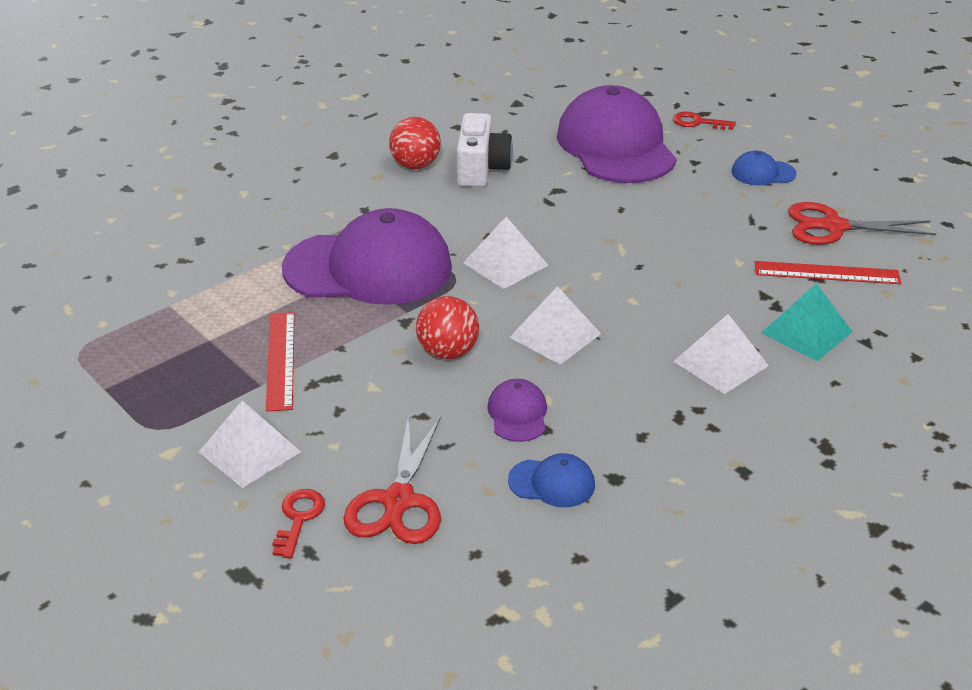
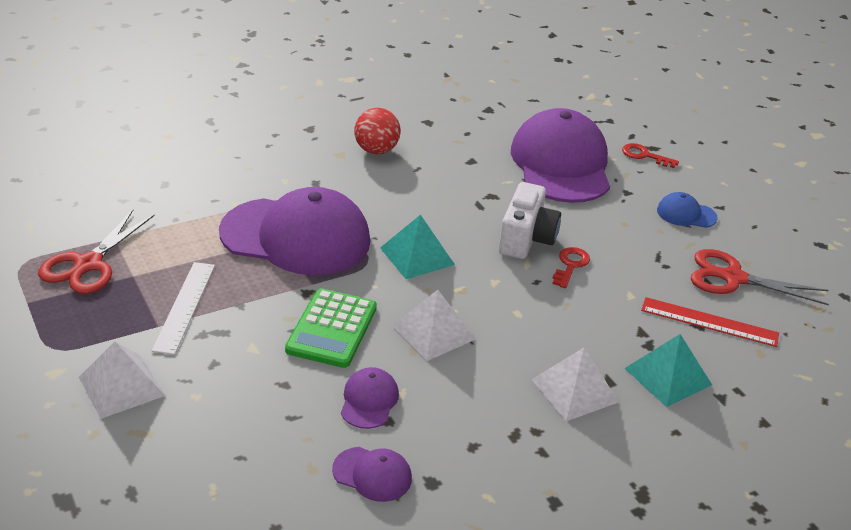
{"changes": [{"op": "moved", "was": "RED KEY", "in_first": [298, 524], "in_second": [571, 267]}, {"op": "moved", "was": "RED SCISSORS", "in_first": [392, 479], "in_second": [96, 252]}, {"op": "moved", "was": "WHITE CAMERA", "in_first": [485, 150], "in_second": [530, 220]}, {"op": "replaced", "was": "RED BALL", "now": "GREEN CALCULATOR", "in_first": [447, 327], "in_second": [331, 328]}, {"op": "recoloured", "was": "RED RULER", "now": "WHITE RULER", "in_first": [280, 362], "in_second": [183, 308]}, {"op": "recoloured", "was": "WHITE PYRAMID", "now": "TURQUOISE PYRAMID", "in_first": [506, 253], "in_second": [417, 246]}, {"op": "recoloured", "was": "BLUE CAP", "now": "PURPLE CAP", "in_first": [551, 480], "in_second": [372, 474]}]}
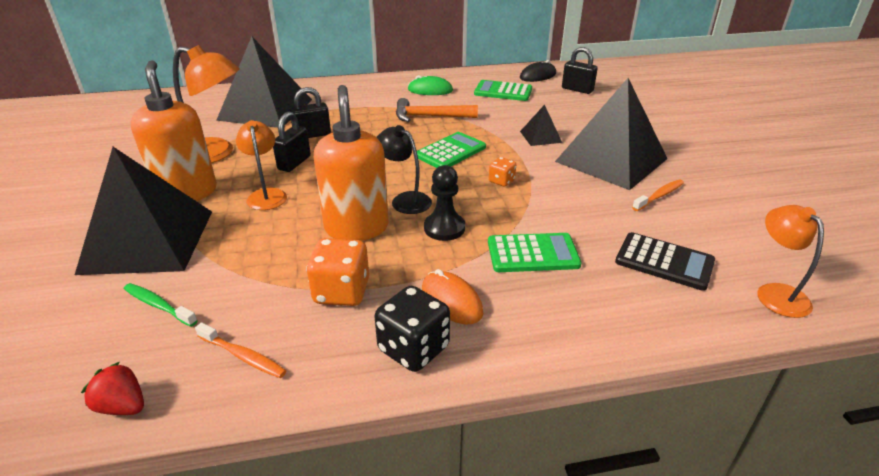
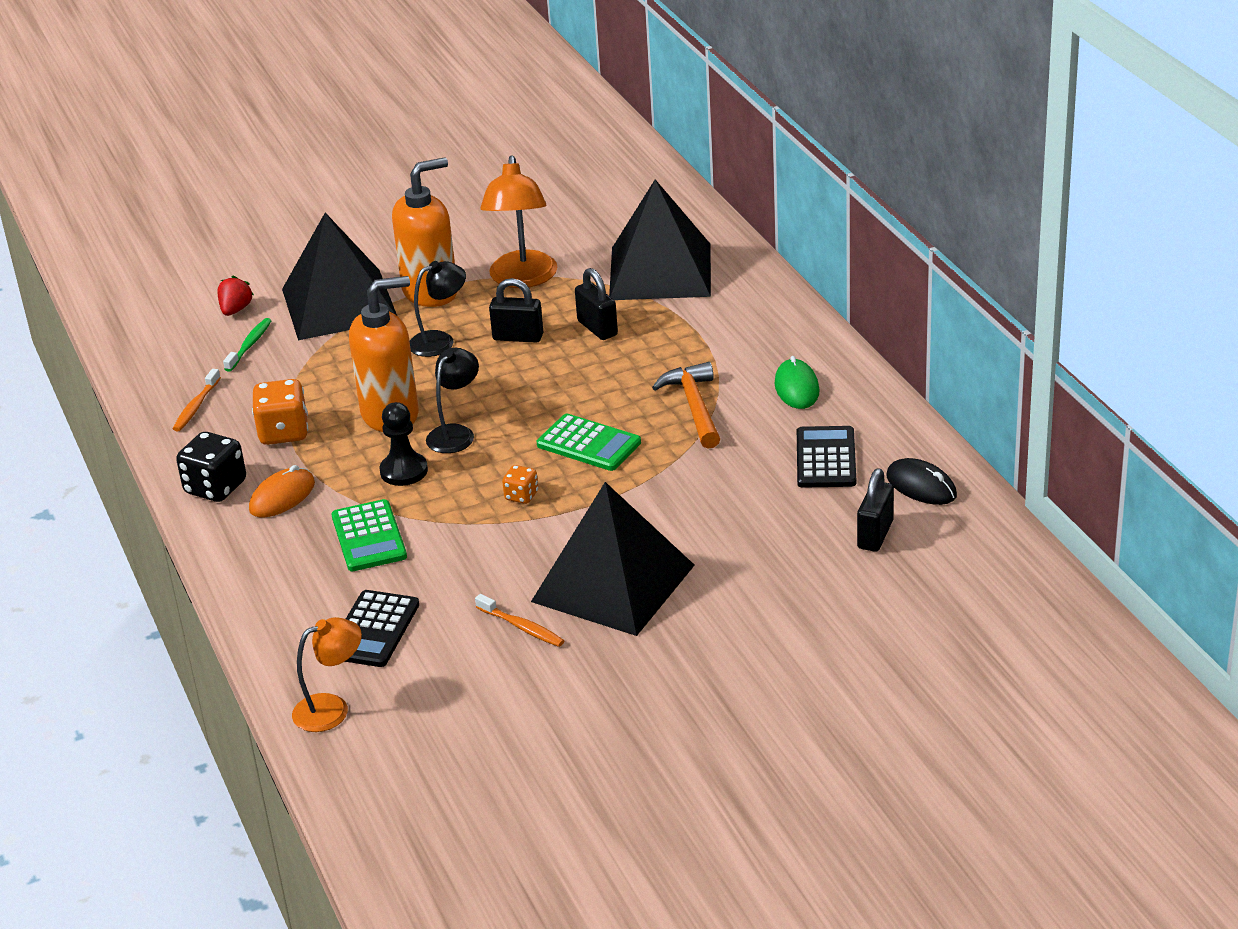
{"changes": [{"op": "removed", "was": "BLACK PYRAMID", "in_first": [541, 125]}, {"op": "moved", "was": "RED STRAWBERRY", "in_first": [112, 388], "in_second": [235, 296]}, {"op": "recoloured", "was": "ORANGE LAMP", "now": "BLACK LAMP", "in_first": [261, 165], "in_second": [438, 309]}, {"op": "recoloured", "was": "GREEN CALCULATOR", "now": "BLACK CALCULATOR", "in_first": [503, 90], "in_second": [826, 457]}]}
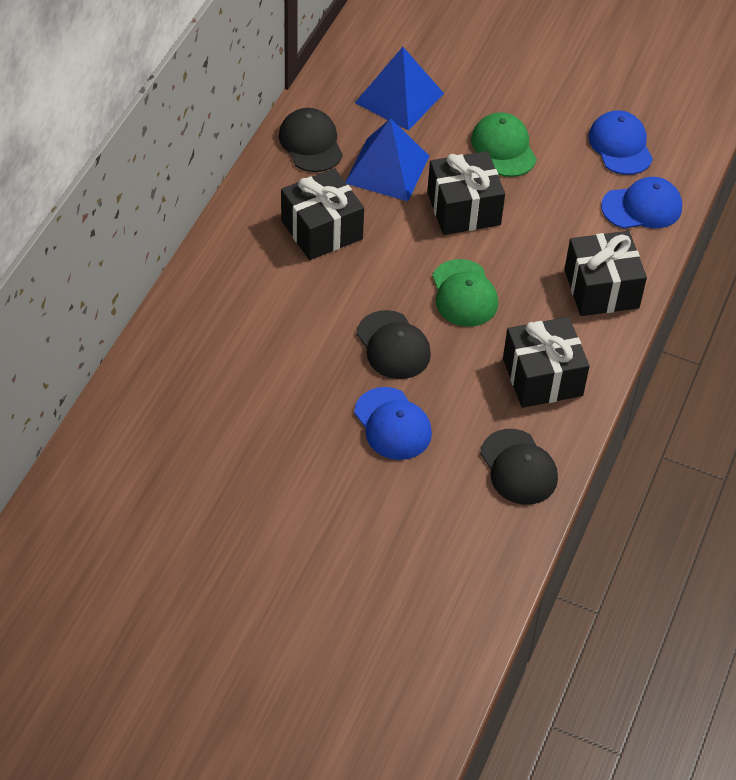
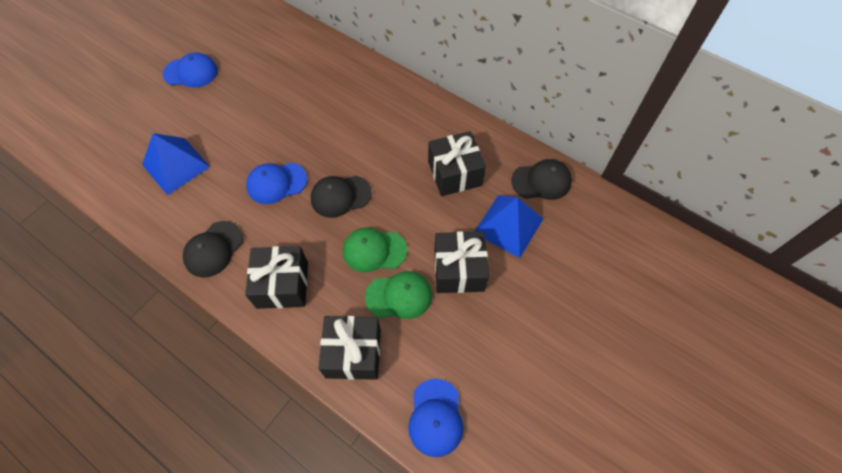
{"changes": [{"op": "moved", "was": "BLUE PYRAMID", "in_first": [399, 89], "in_second": [176, 164]}, {"op": "moved", "was": "GREEN CAP", "in_first": [504, 144], "in_second": [398, 295]}, {"op": "moved", "was": "BLUE CAP", "in_first": [620, 142], "in_second": [190, 70]}, {"op": "turned", "was": "BLACK CAP", "in_first": [519, 467], "in_second": [213, 249], "clockwise": -45}]}
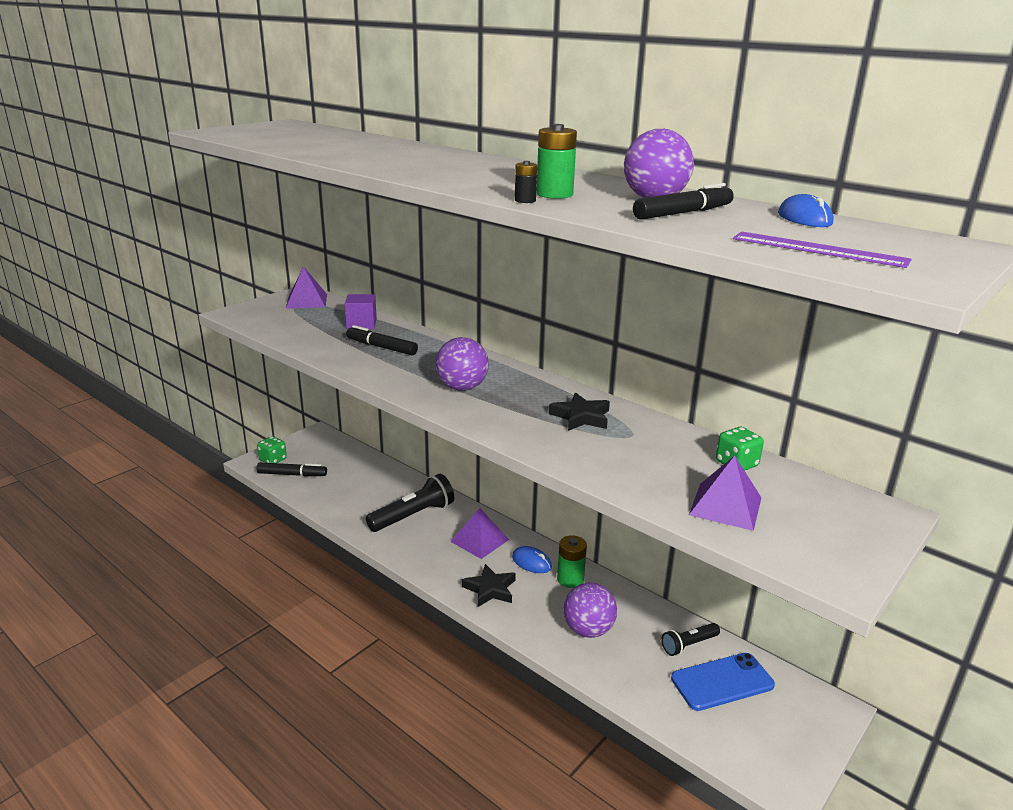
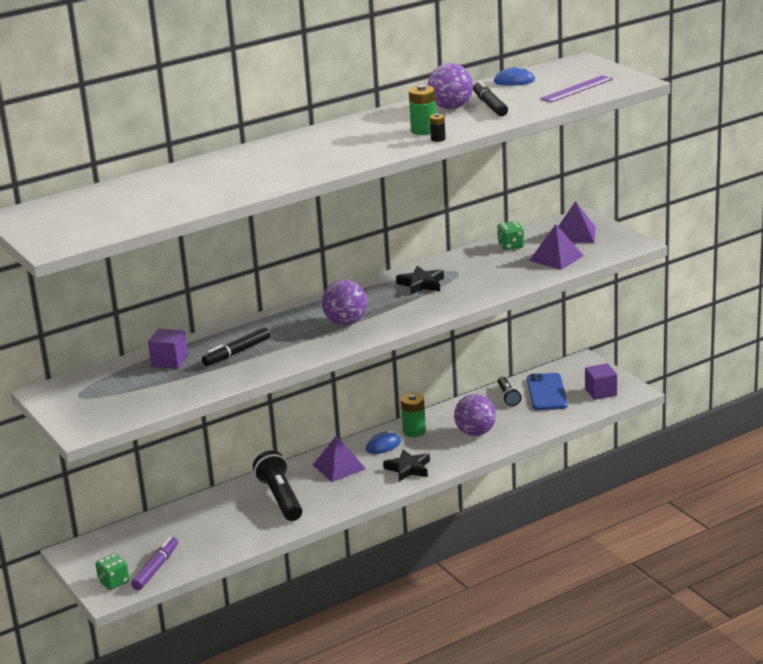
{"changes": [{"op": "added", "now": "PURPLE CUBE", "in_second": [601, 381]}, {"op": "moved", "was": "PURPLE PYRAMID", "in_first": [306, 287], "in_second": [577, 222]}, {"op": "recoloured", "was": "BLACK MARKER", "now": "PURPLE MARKER", "in_first": [291, 469], "in_second": [154, 563]}]}
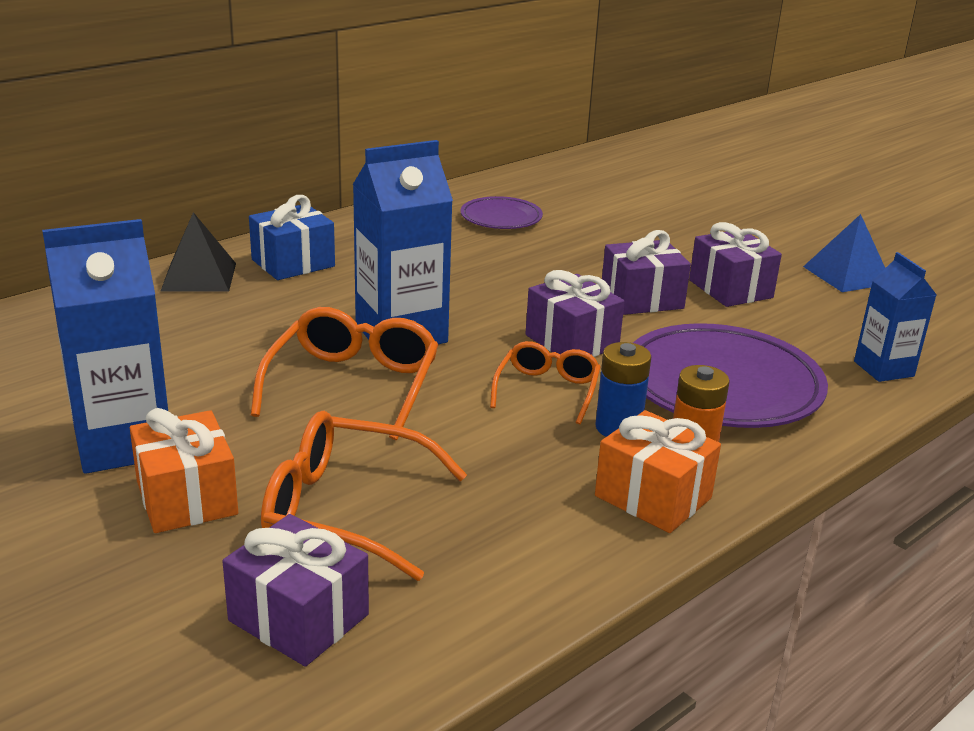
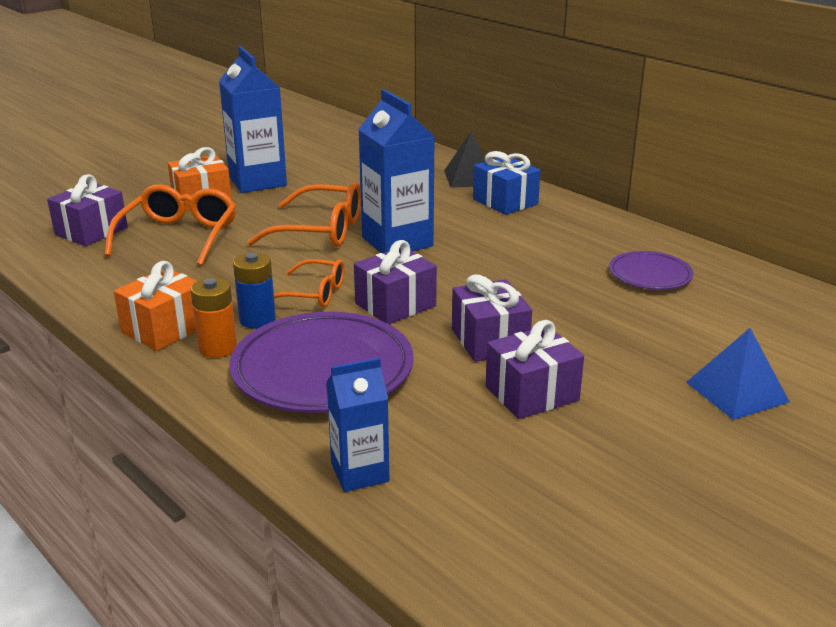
{"changes": [{"op": "moved", "was": "BLUE PYRAMID", "in_first": [844, 253], "in_second": [738, 374]}]}
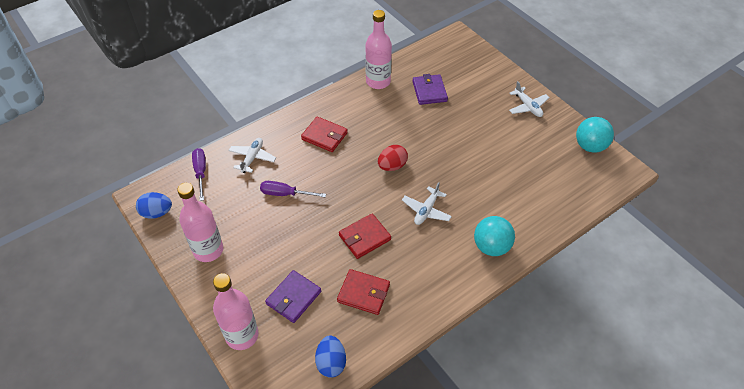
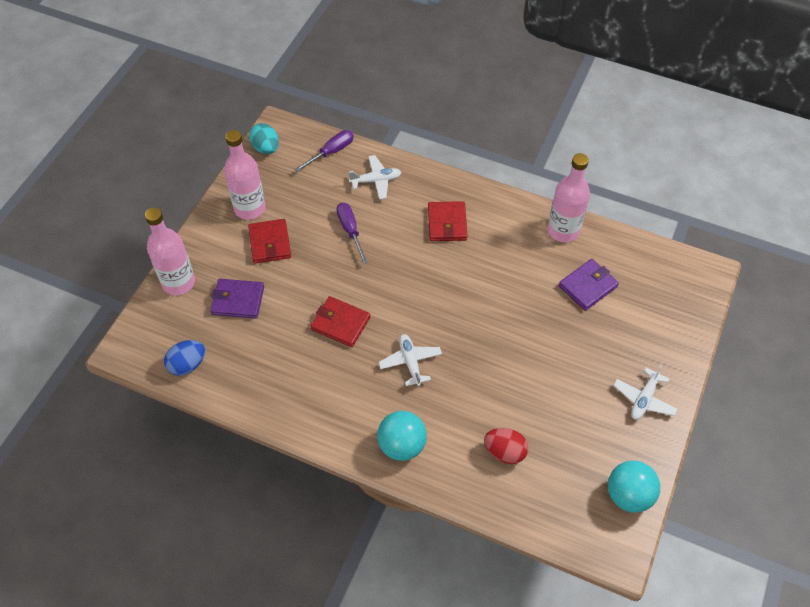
{"changes": [{"op": "moved", "was": "RED WALLET", "in_first": [363, 292], "in_second": [269, 241]}, {"op": "moved", "was": "RED EGG", "in_first": [393, 158], "in_second": [506, 446]}, {"op": "recoloured", "was": "BLUE EGG", "now": "TURQUOISE EGG", "in_first": [154, 205], "in_second": [264, 138]}, {"op": "turned", "was": "WHITE PLANE", "in_first": [427, 203], "in_second": [410, 360], "clockwise": 75}]}
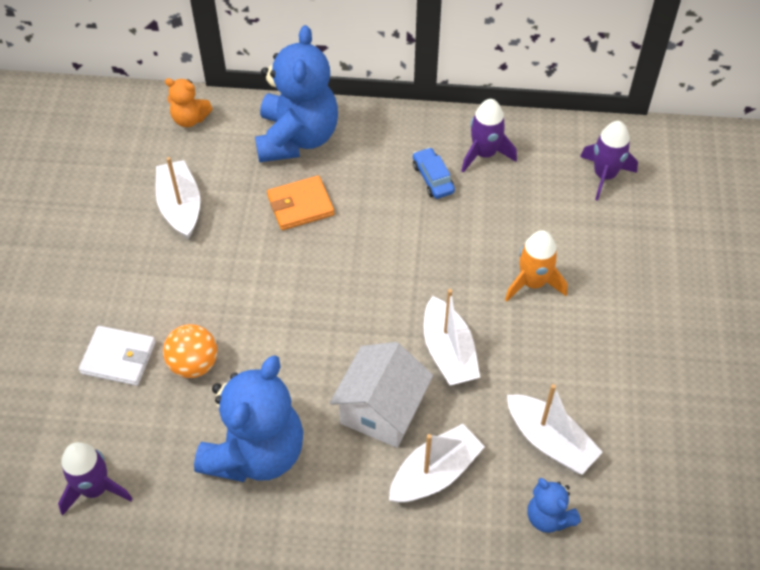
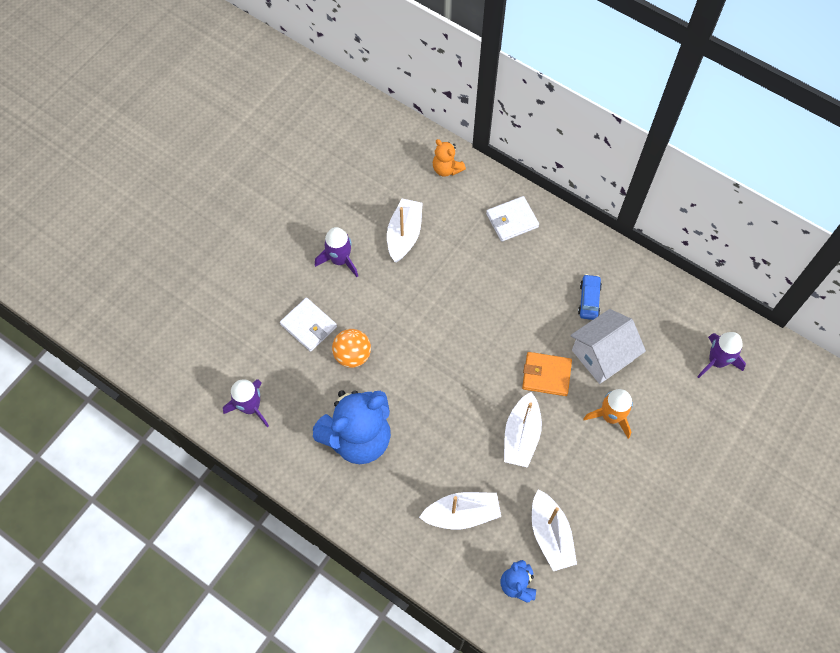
{"changes": [{"op": "moved", "was": "ORANGE WALLET", "in_first": [300, 202], "in_second": [547, 374]}, {"op": "moved", "was": "WHITE HOUSE", "in_first": [381, 395], "in_second": [608, 346]}, {"op": "moved", "was": "PURPLE ROCKET", "in_first": [489, 136], "in_second": [336, 252]}, {"op": "replaced", "was": "BLUE TEDDY BEAR", "now": "WHITE WALLET", "in_first": [296, 93], "in_second": [512, 219]}]}
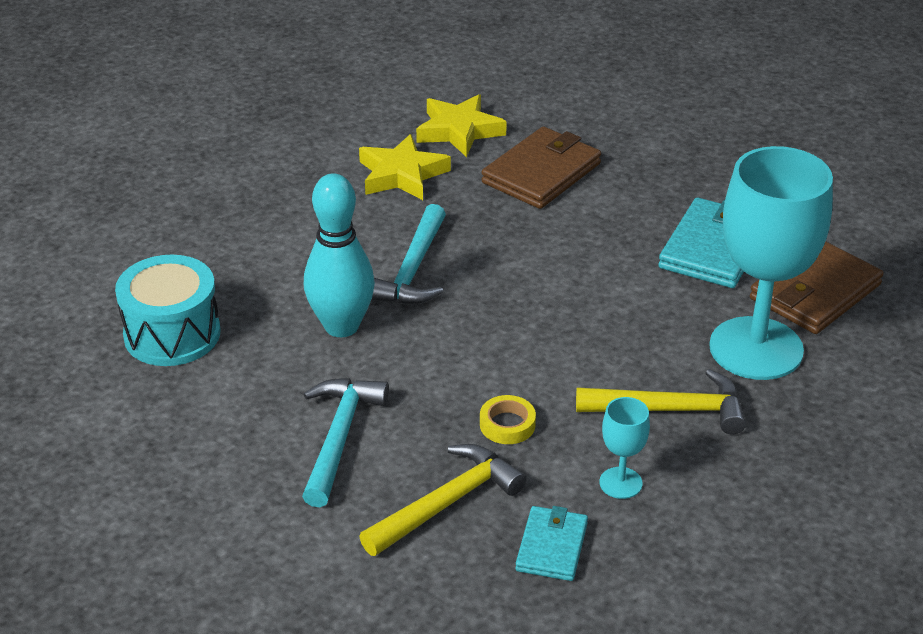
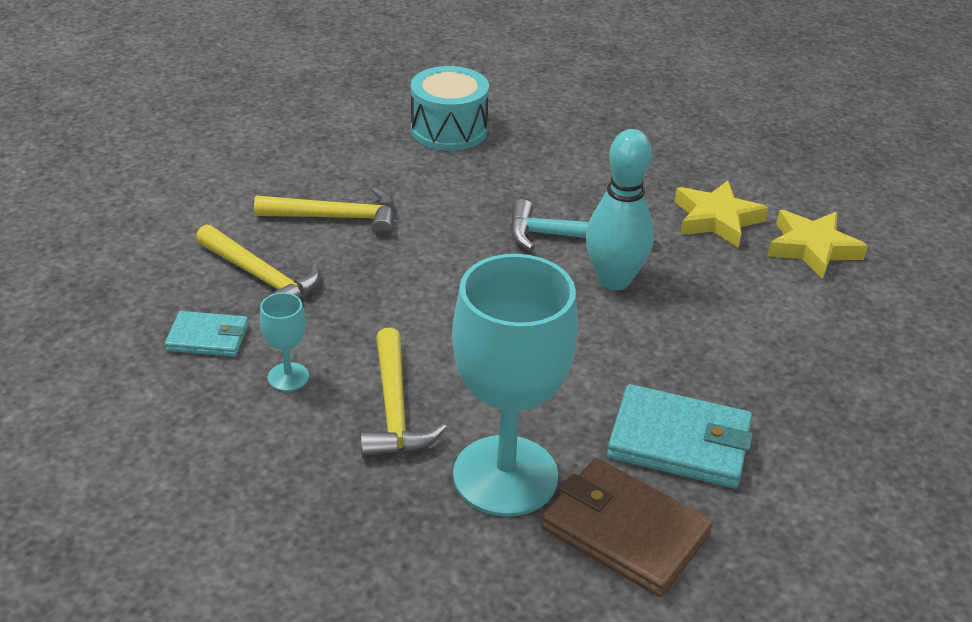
{"changes": [{"op": "removed", "was": "YELLOW TAPE", "in_first": [508, 419]}, {"op": "removed", "was": "BROWN WALLET", "in_first": [541, 168]}, {"op": "moved", "was": "TURQUOISE BOWLING PIN", "in_first": [339, 255], "in_second": [620, 209]}, {"op": "recoloured", "was": "TURQUOISE HAMMER", "now": "YELLOW HAMMER", "in_first": [345, 442], "in_second": [324, 212]}]}
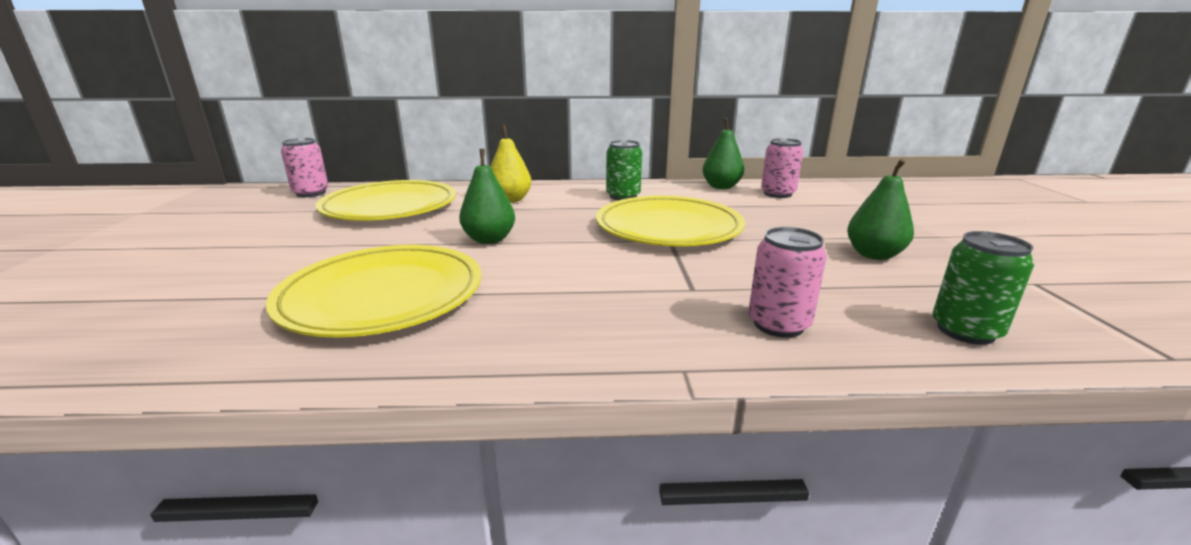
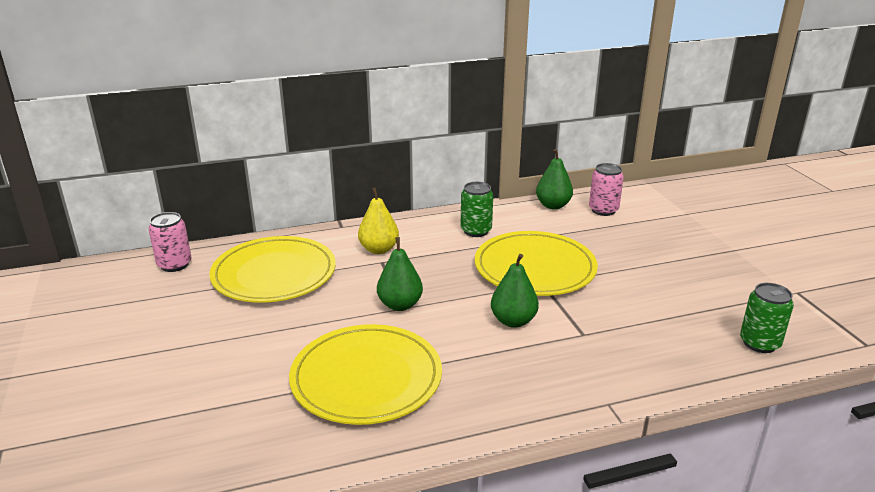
{"changes": [{"op": "removed", "was": "PINK CAN", "in_first": [787, 282]}, {"op": "moved", "was": "GREEN PEAR", "in_first": [880, 209], "in_second": [515, 291]}]}
